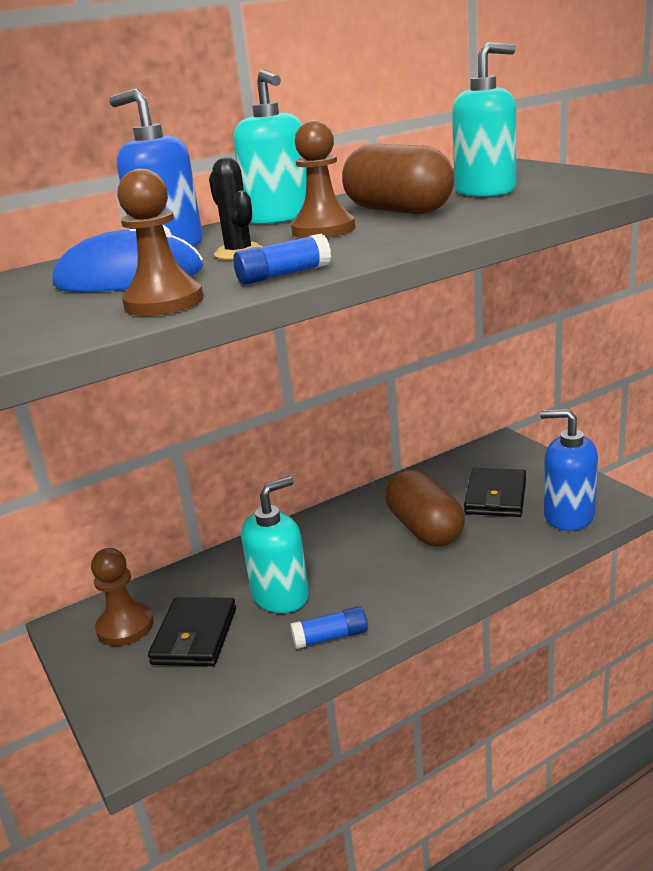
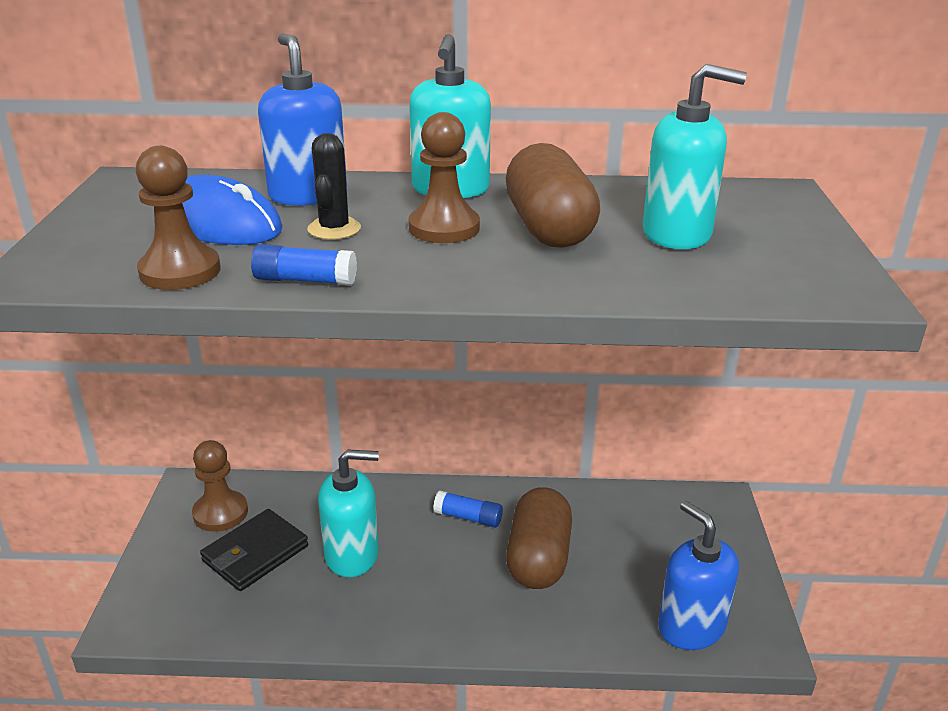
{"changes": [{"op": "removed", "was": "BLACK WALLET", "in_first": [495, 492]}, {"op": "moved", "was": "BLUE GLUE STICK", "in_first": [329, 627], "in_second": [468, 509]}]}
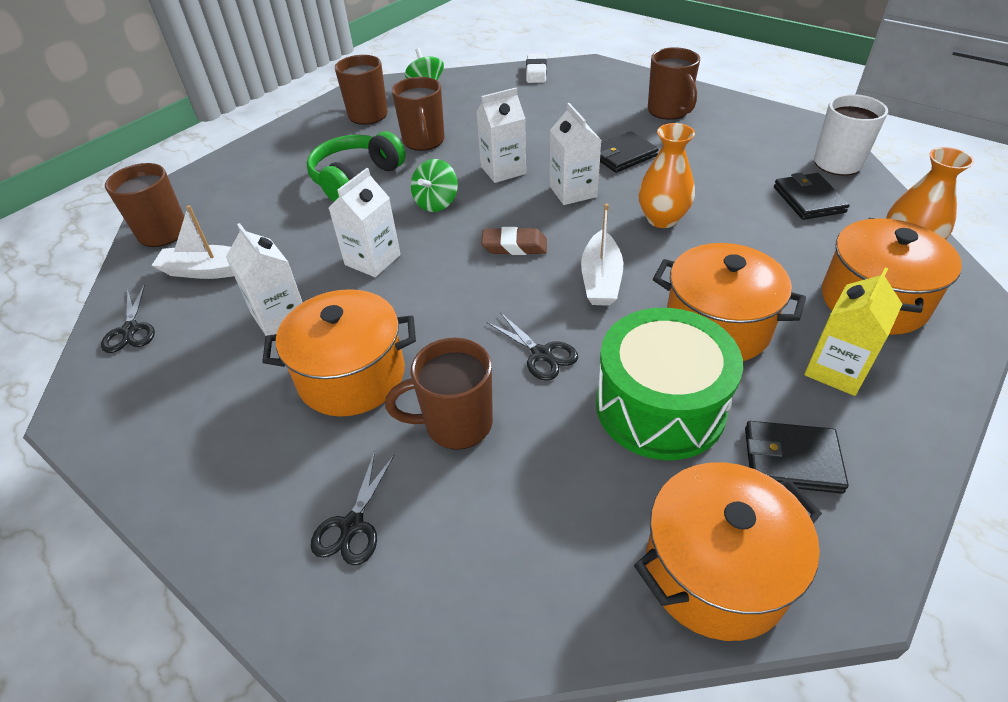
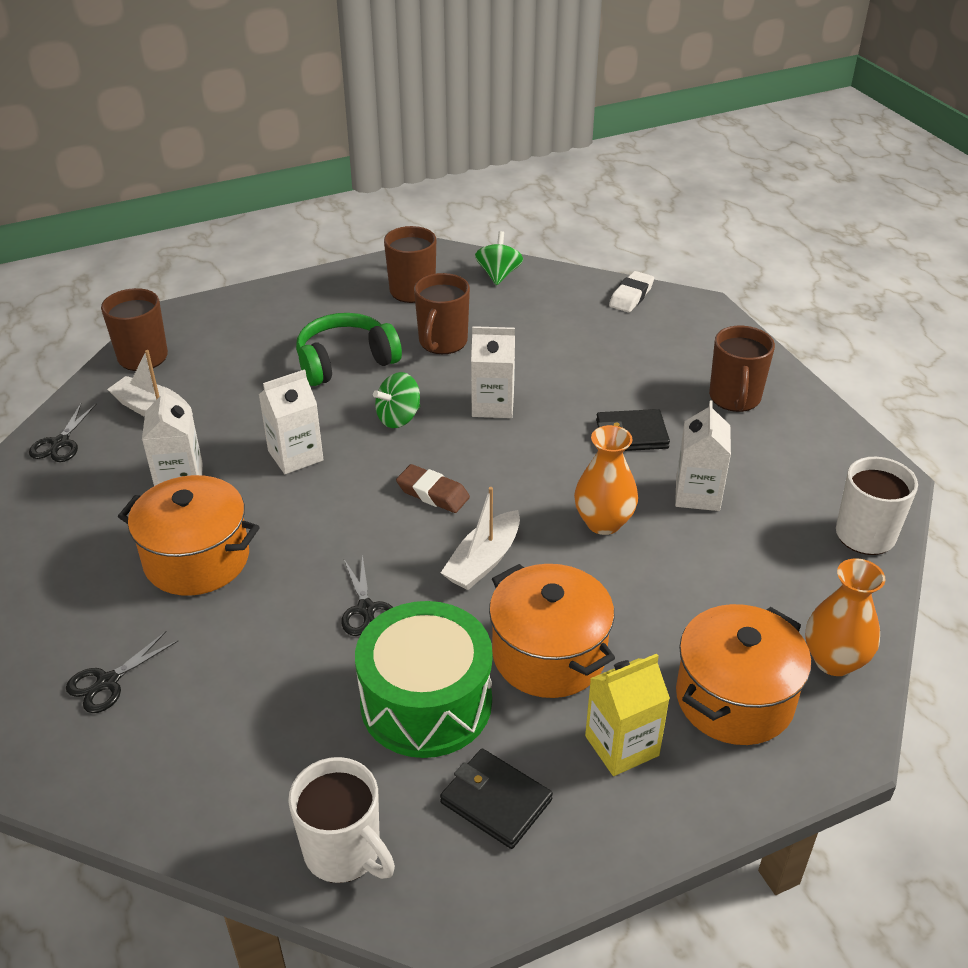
{"changes": [{"op": "removed", "was": "BROWN MUG", "in_first": [439, 394]}, {"op": "removed", "was": "BLACK WALLET", "in_first": [812, 196]}, {"op": "moved", "was": "WHITE CARTON", "in_first": [576, 154], "in_second": [703, 455]}, {"op": "replaced", "was": "ORANGE POT", "now": "WHITE MUG", "in_first": [728, 551], "in_second": [341, 820]}]}
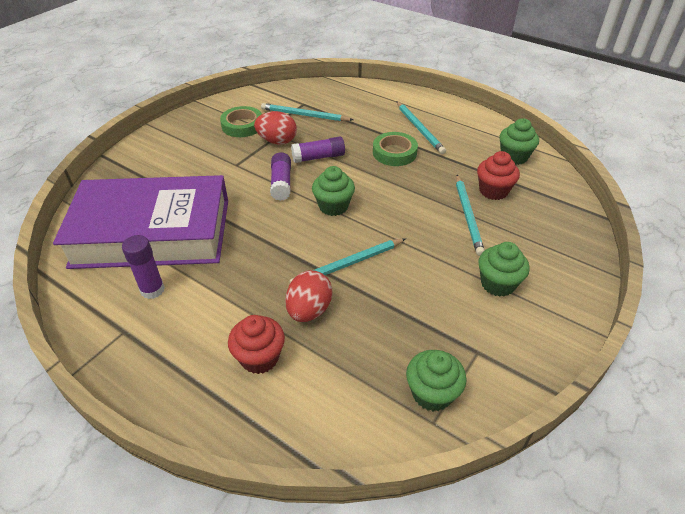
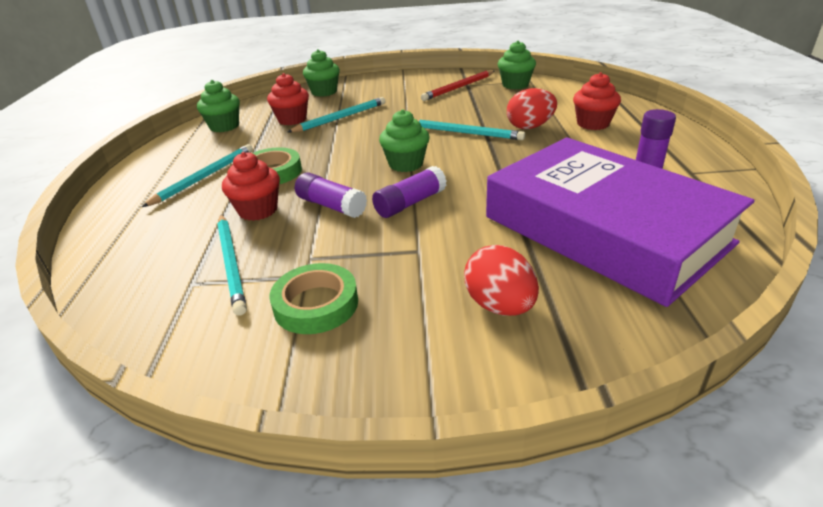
{"changes": [{"op": "added", "now": "RED CUPCAKE", "in_second": [251, 186]}, {"op": "added", "now": "RED PENCIL", "in_second": [458, 85]}, {"op": "moved", "was": "RED EGG", "in_first": [275, 128], "in_second": [501, 280]}, {"op": "moved", "was": "GREEN CUPCAKE", "in_first": [504, 269], "in_second": [321, 73]}]}
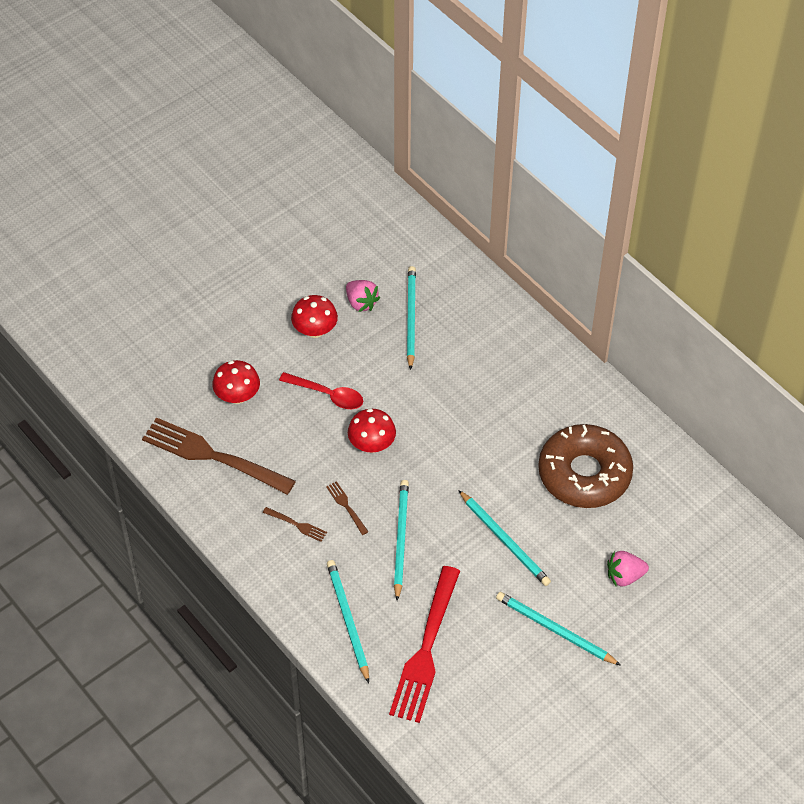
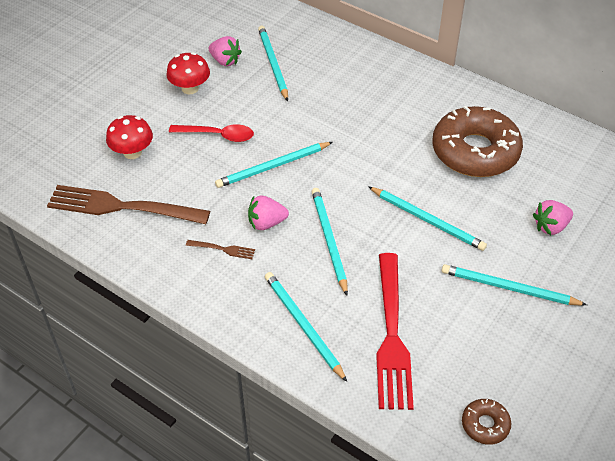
{"changes": [{"op": "added", "now": "BROWN DONUT", "in_second": [486, 422]}, {"op": "replaced", "was": "BROWN FORK", "now": "PINK STRAWBERRY", "in_first": [347, 508], "in_second": [268, 213]}, {"op": "replaced", "was": "RED MUSHROOM", "now": "TURQUOISE PENCIL", "in_first": [372, 430], "in_second": [274, 165]}]}
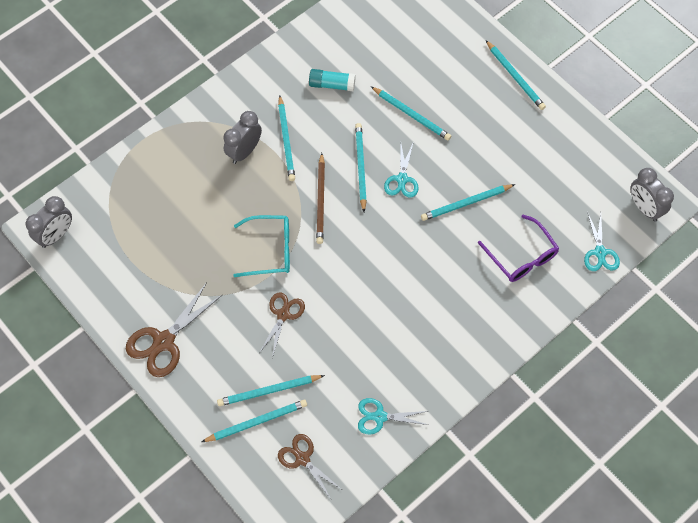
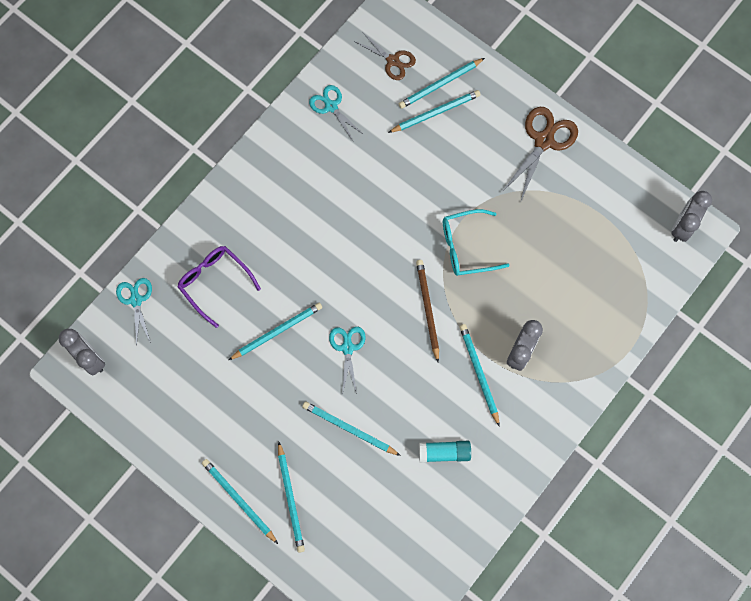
{"changes": [{"op": "removed", "was": "BROWN SCISSORS", "in_first": [282, 325]}, {"op": "moved", "was": "TURQUOISE PENCIL", "in_first": [361, 167], "in_second": [291, 497]}, {"op": "turned", "was": "TURQUOISE SCISSORS", "in_first": [393, 416], "in_second": [336, 113], "clockwise": -120}]}
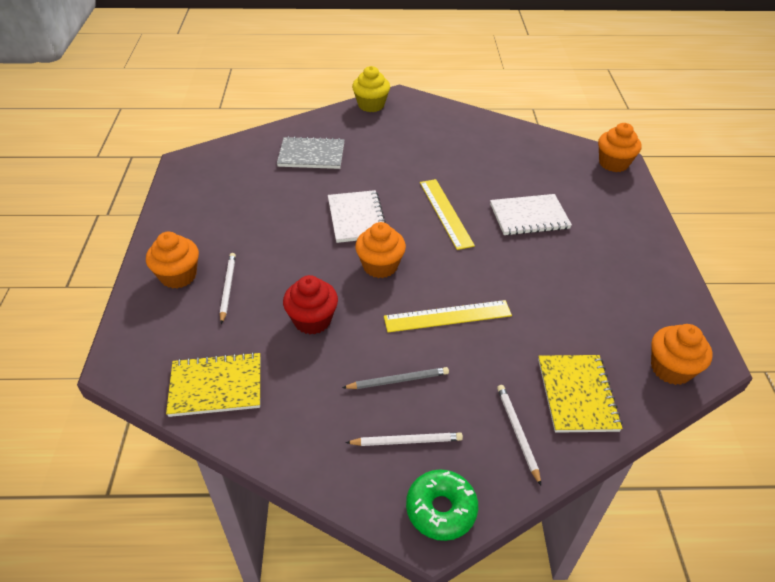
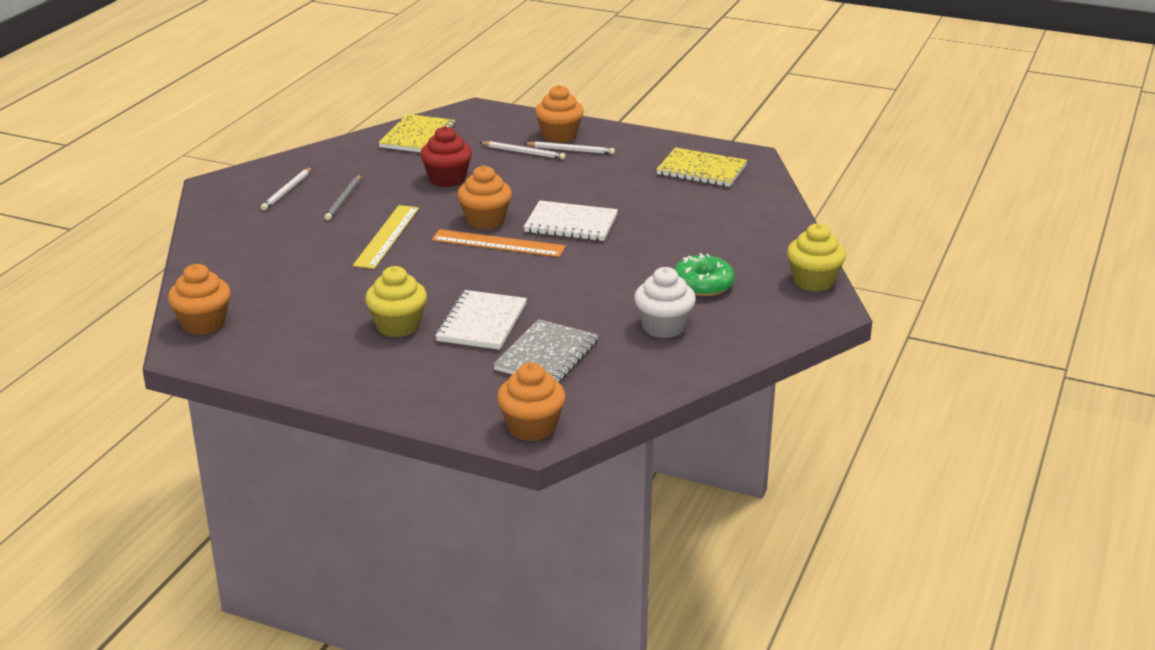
{"changes": [{"op": "removed", "was": "YELLOW RULER", "in_first": [447, 214]}, {"op": "added", "now": "YELLOW CUPCAKE", "in_second": [396, 301]}, {"op": "added", "now": "ORANGE RULER", "in_second": [499, 243]}, {"op": "added", "now": "WHITE CUPCAKE", "in_second": [665, 302]}, {"op": "moved", "was": "GREY NOTEBOOK", "in_first": [310, 152], "in_second": [545, 351]}, {"op": "moved", "was": "GREEN DONUT", "in_first": [442, 505], "in_second": [704, 274]}, {"op": "moved", "was": "WHITE PENCIL", "in_first": [519, 435], "in_second": [569, 147]}, {"op": "moved", "was": "YELLOW NOTEBOOK", "in_first": [580, 394], "in_second": [701, 167]}]}
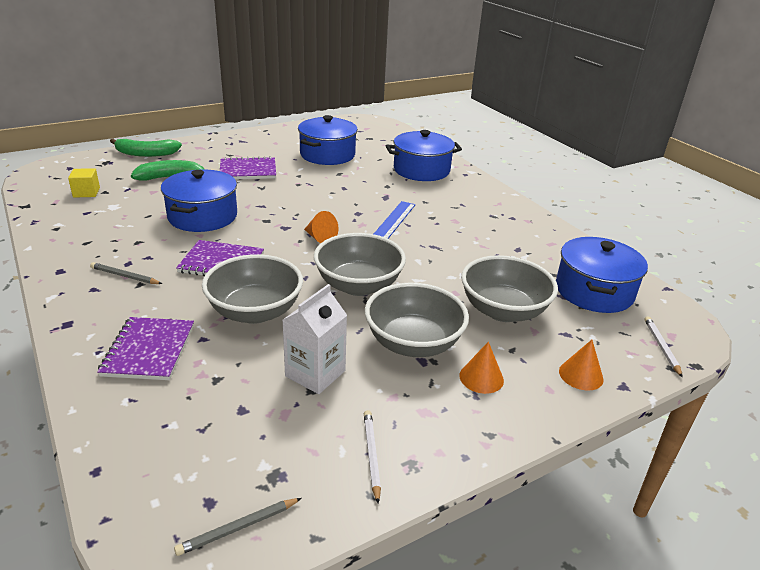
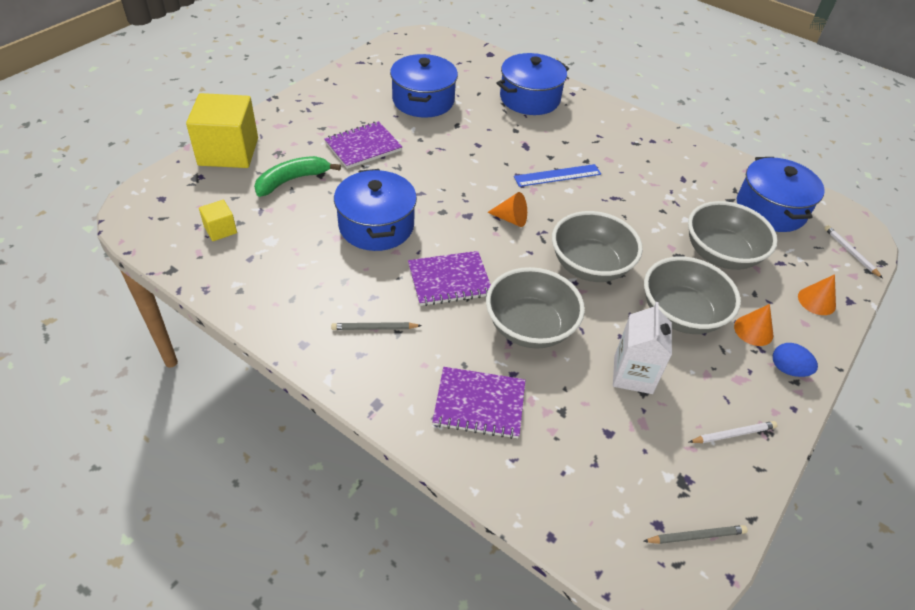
{"changes": [{"op": "added", "now": "BLUE EGG", "in_second": [795, 360]}, {"op": "replaced", "was": "GREEN BANANA", "now": "YELLOW CUBE", "in_first": [146, 147], "in_second": [222, 130]}, {"op": "turned", "was": "PURPLE NOTEBOOK", "in_first": [145, 348], "in_second": [478, 403], "clockwise": -60}, {"op": "turned", "was": "GREY PENCIL", "in_first": [238, 527], "in_second": [695, 534], "clockwise": -135}, {"op": "turned", "was": "WHITE PENCIL", "in_first": [372, 457], "in_second": [733, 432], "clockwise": 105}, {"op": "turned", "was": "BLUE RULER", "in_first": [394, 220], "in_second": [557, 175], "clockwise": 75}]}
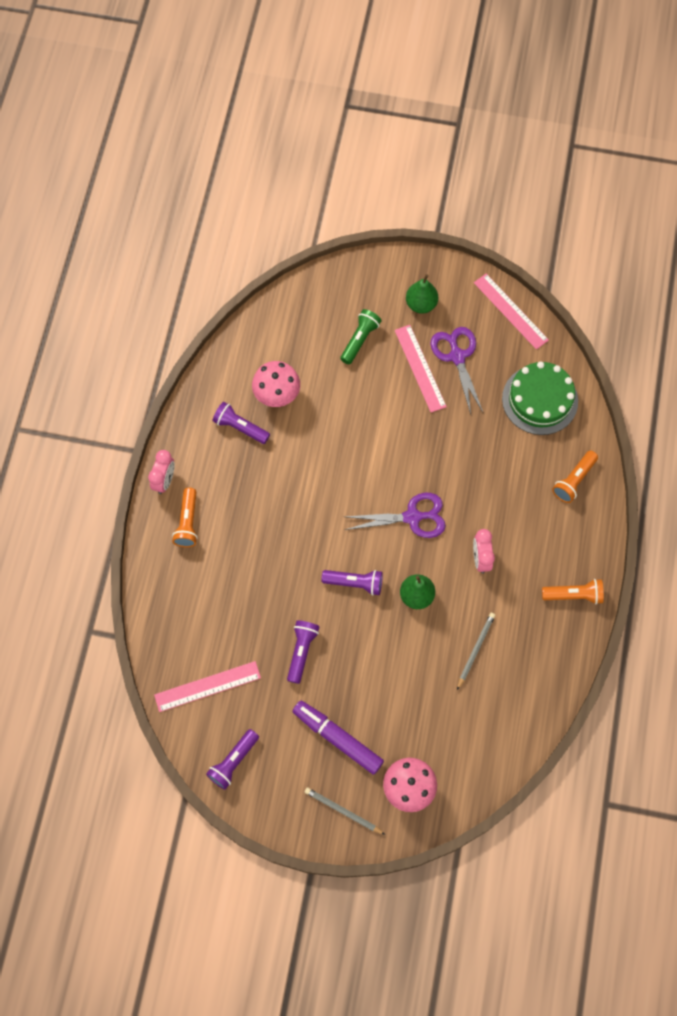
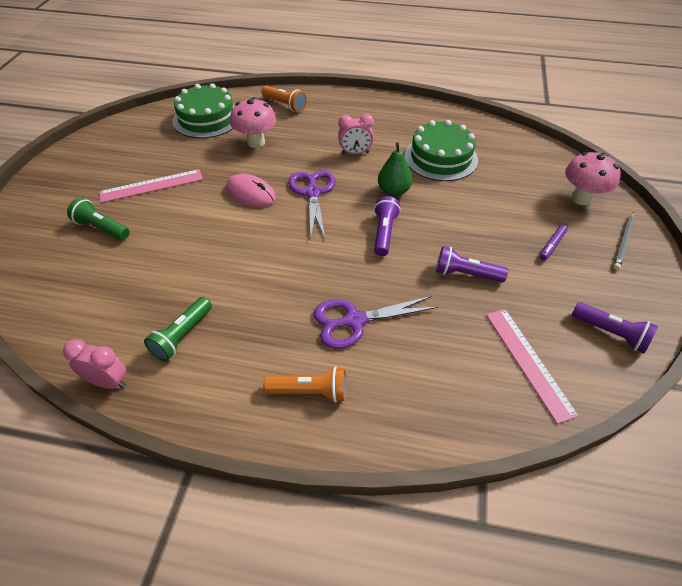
{"changes": [{"op": "removed", "was": "GREEN PEAR", "in_first": [422, 294]}, {"op": "removed", "was": "PINK RULER", "in_first": [511, 312]}, {"op": "removed", "was": "ORANGE FLASHLIGHT", "in_first": [573, 591]}, {"op": "added", "now": "PINK MOUSE", "in_second": [251, 190]}, {"op": "moved", "was": "PINK CLOCK", "in_first": [161, 472], "in_second": [94, 364]}, {"op": "moved", "was": "PINK MUSHROOM", "in_first": [276, 384], "in_second": [253, 122]}, {"op": "moved", "was": "PURPLE SCISSORS", "in_first": [456, 370], "in_second": [375, 322]}, {"op": "replaced", "was": "GREY PENCIL", "now": "GREEN CAKE", "in_first": [476, 651], "in_second": [441, 150]}, {"op": "recoloured", "was": "PURPLE FLASHLIGHT", "now": "GREEN FLASHLIGHT", "in_first": [241, 423], "in_second": [178, 329]}, {"op": "resized", "was": "PURPLE MARKER", "in_first": [338, 737], "in_second": [554, 242], "ratio": 0.48}]}
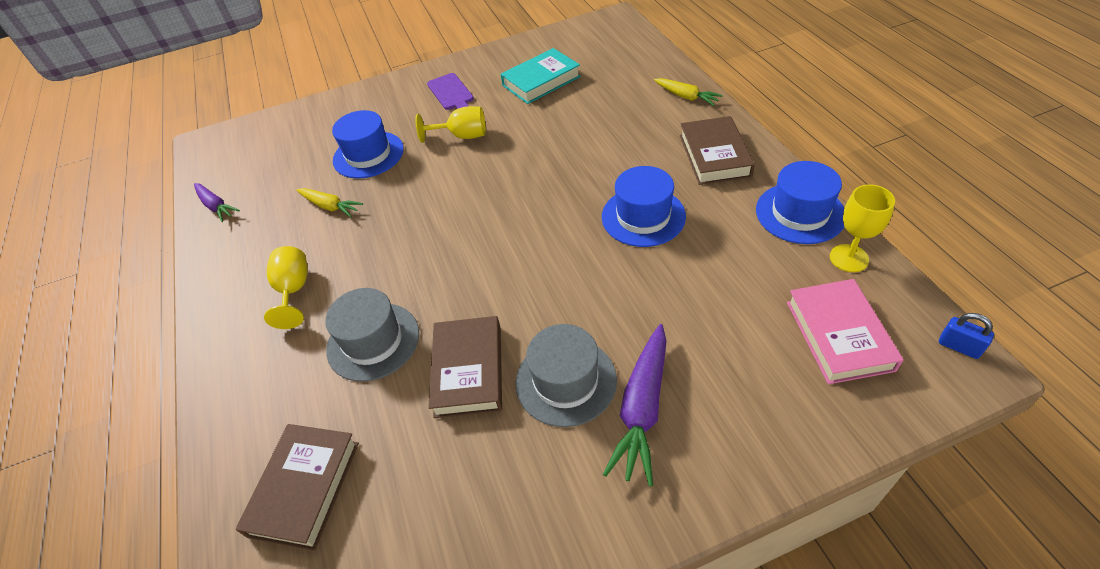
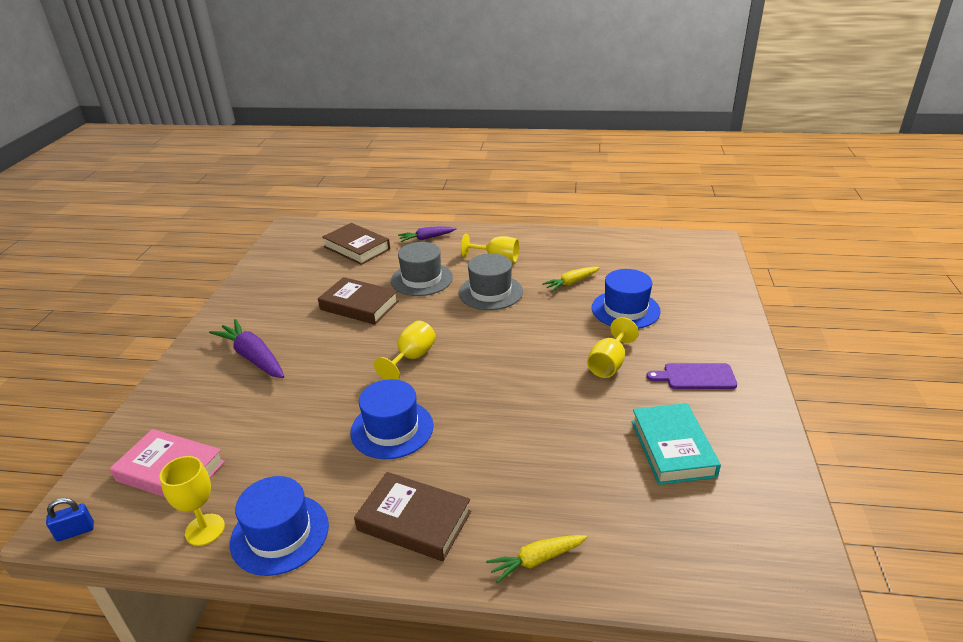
{"changes": [{"op": "added", "now": "YELLOW GOBLET", "in_second": [405, 350]}, {"op": "moved", "was": "PURPLE CARROT", "in_first": [217, 202], "in_second": [427, 234]}, {"op": "moved", "was": "GREY HAT", "in_first": [566, 375], "in_second": [491, 281]}]}
